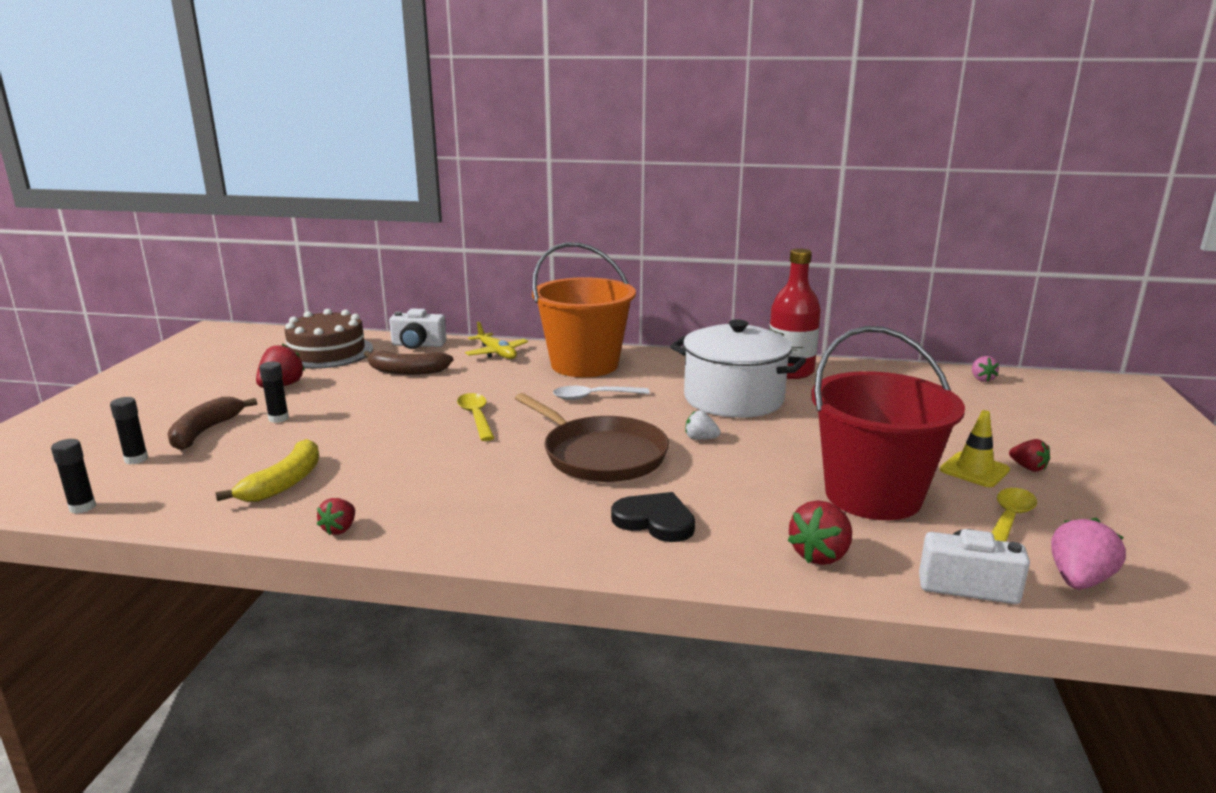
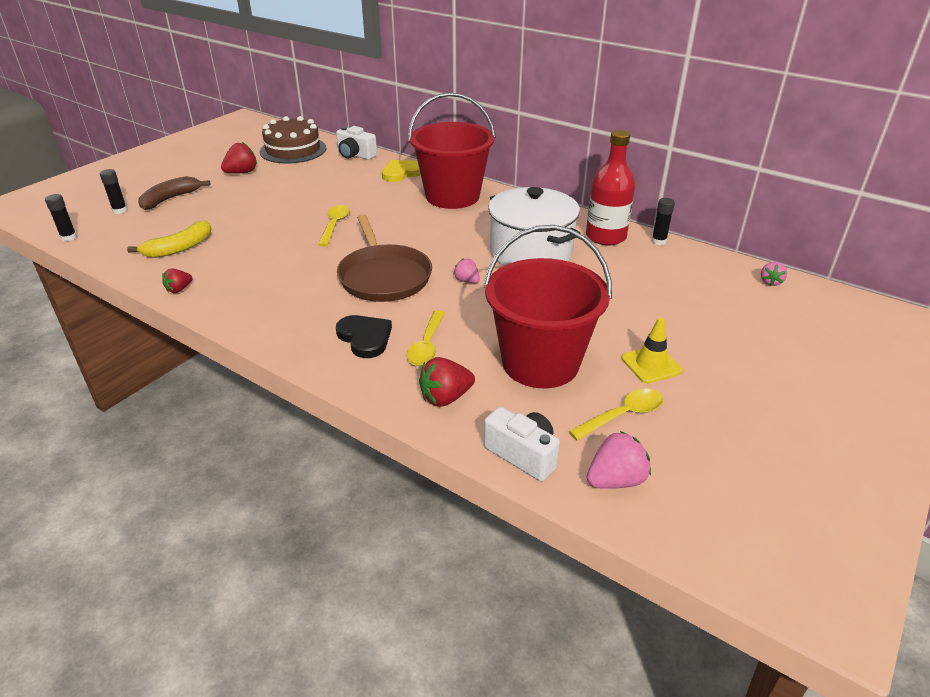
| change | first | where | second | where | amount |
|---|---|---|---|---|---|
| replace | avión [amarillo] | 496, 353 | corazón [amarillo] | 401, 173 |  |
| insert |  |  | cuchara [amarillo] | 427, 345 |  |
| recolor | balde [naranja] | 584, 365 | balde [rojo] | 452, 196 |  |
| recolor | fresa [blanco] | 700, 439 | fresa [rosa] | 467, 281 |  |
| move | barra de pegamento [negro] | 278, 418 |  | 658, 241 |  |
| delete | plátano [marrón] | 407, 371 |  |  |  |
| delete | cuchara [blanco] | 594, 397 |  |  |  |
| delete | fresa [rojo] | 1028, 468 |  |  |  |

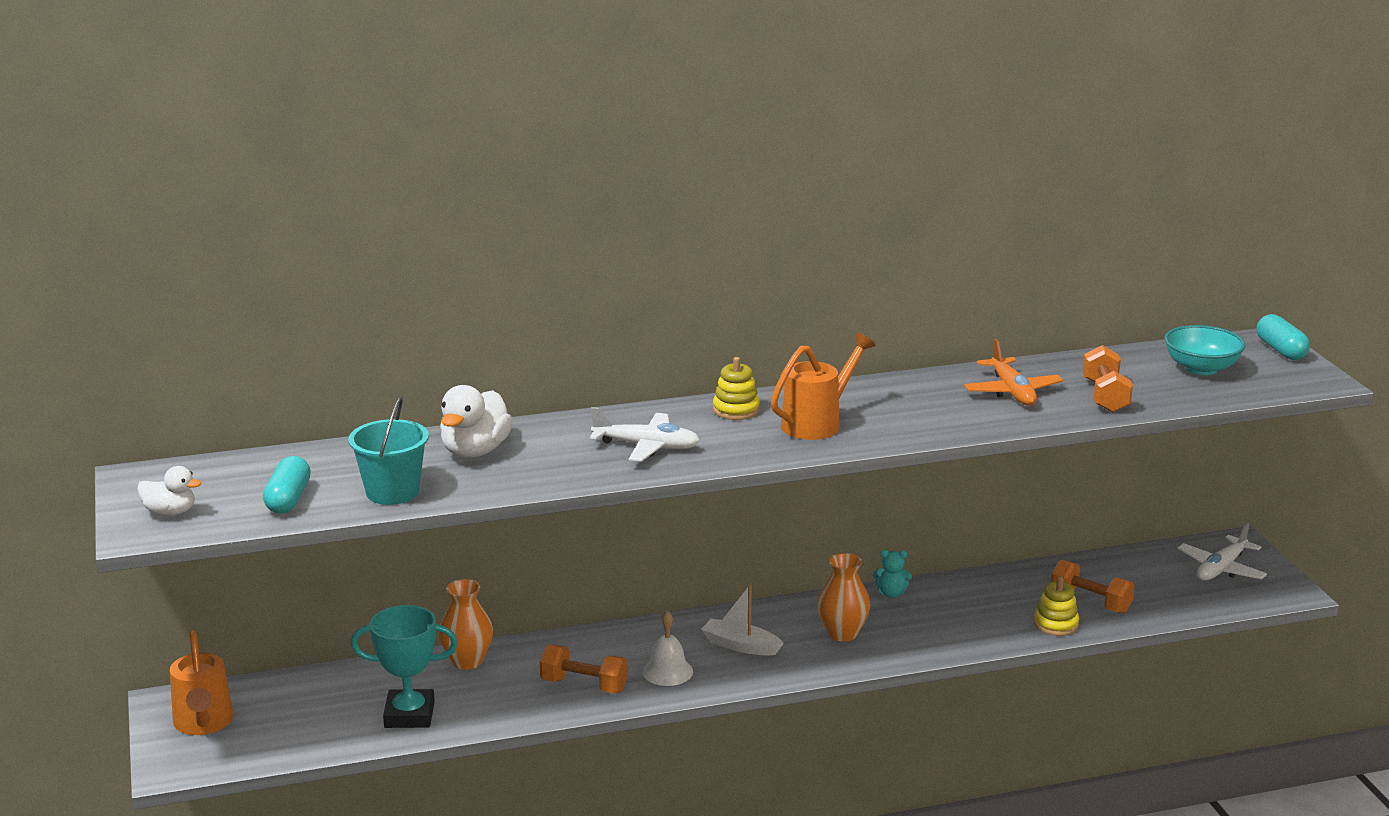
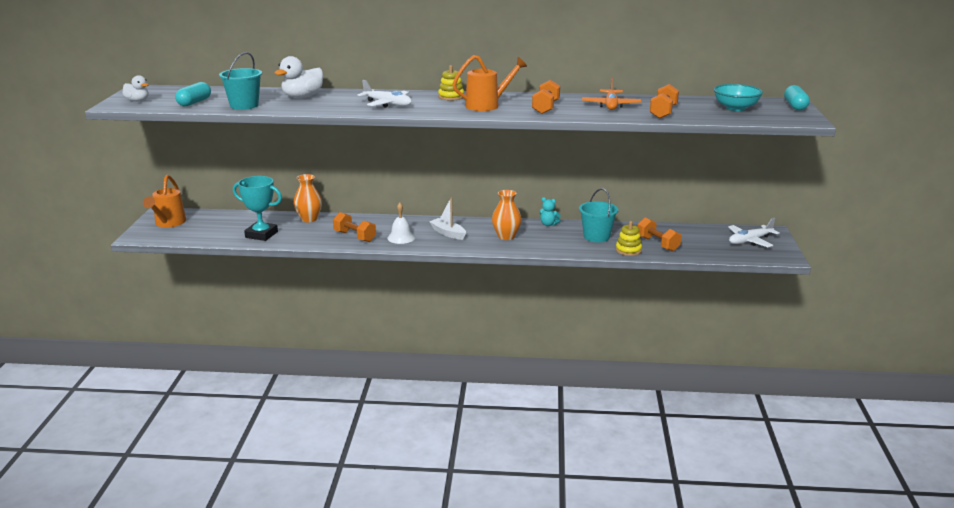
| change | first | where | second | where | amount |
|---|---|---|---|---|---|
| insert |  |  | mancuerna [naranja] | 546, 108 |  |
| insert |  |  | balde [turquesa] | 596, 237 |  |

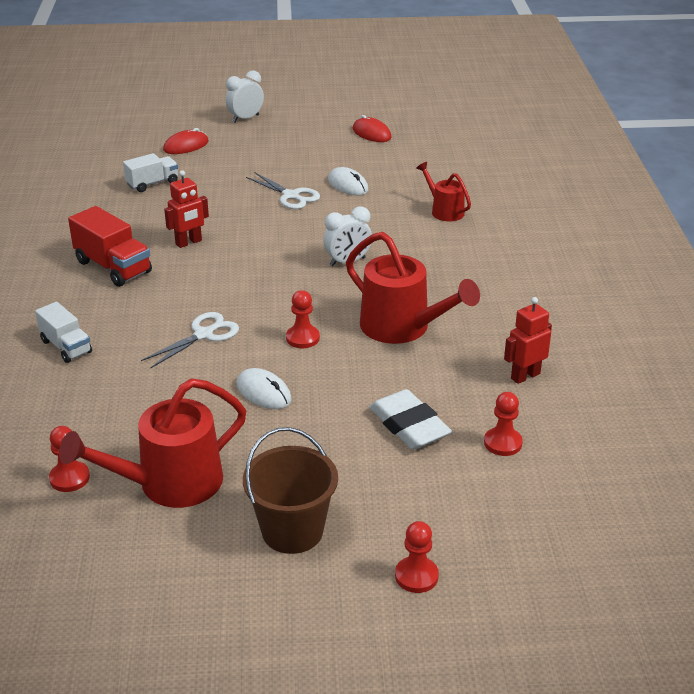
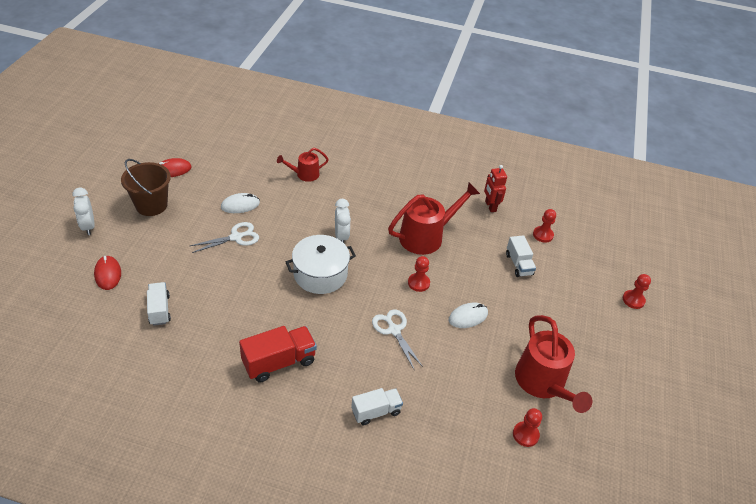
| change | first | where | second | where | amount |
|---|---|---|---|---|---|
| move | balde [marrón] | 292, 531 |  | 151, 205 |  |
| insert |  |  | olla [blanco] | 320, 274 |  |
| replace | goma de borrar [blanco] | 409, 425 | camión [blanco] | 518, 264 |  |
| delete | robot [rojo] | 189, 242 |  |  |  |

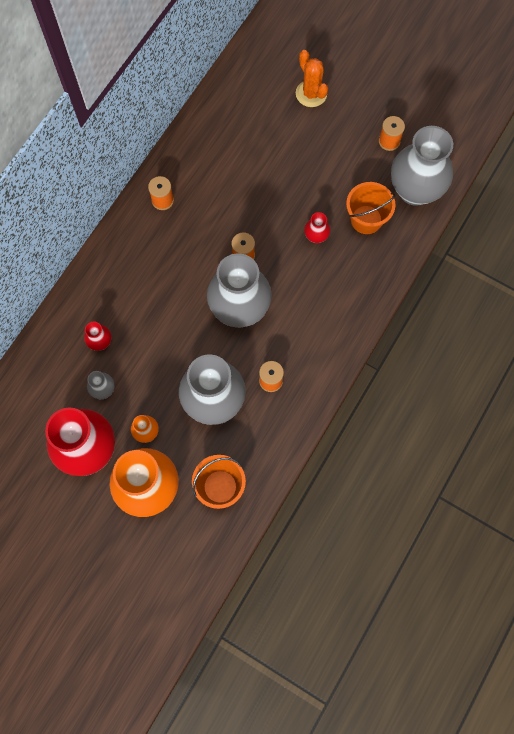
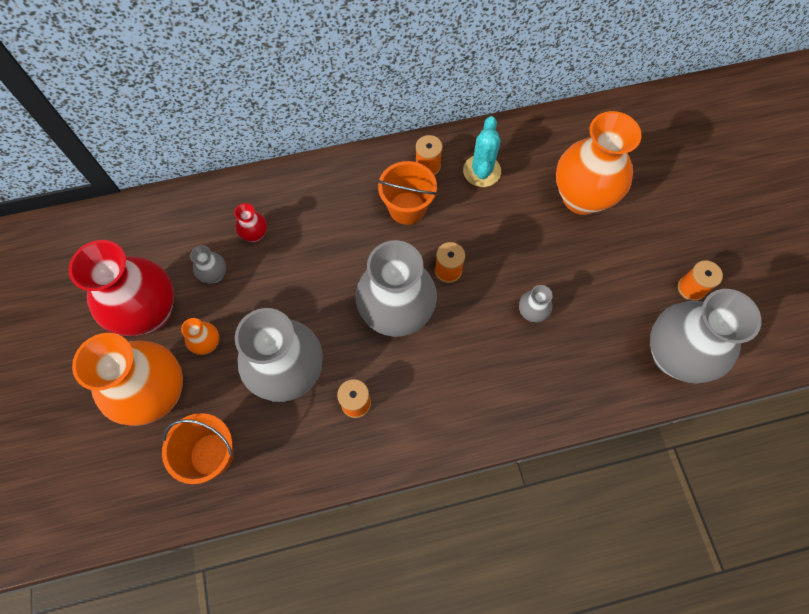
| change | first | where | second | where | amount |
|---|---|---|---|---|---|
| move | balde [naranja] | 366, 219 |  | 407, 208 |  |
| insert |  |  | cactus [turquesa] | 482, 171 |  |
| recolor | florero [rojo] | 316, 236 | florero [gris] | 531, 312 |  |
| insert |  |  | florero [naranja] | 581, 197 |  |
| delete | cactus [naranja] | 311, 93 |  |  |  |

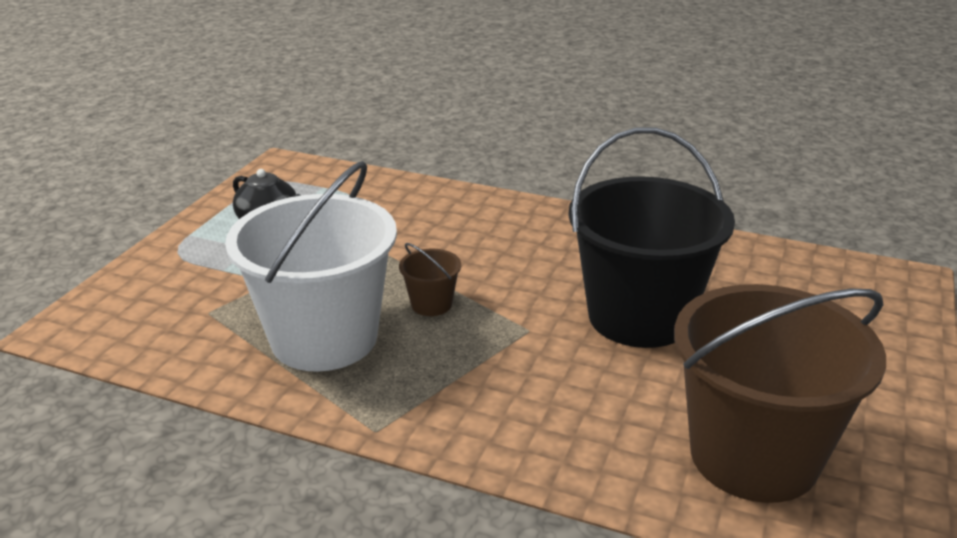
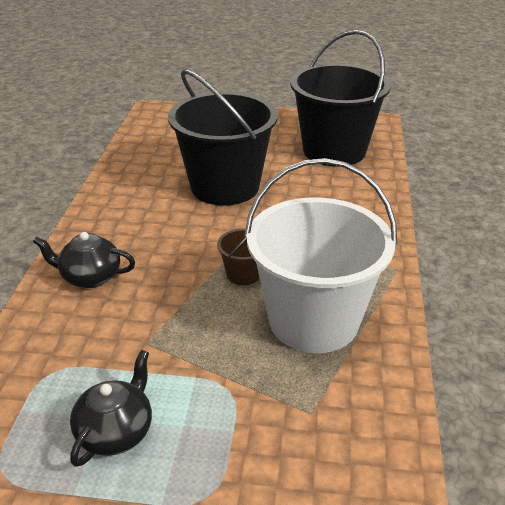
| change | first | where | second | where | amount |
|---|---|---|---|---|---|
| insert |  |  | tetera [negro] | 90, 277 |  |
| recolor | balde [marrón] | 753, 456 | balde [negro] | 334, 151 |  |

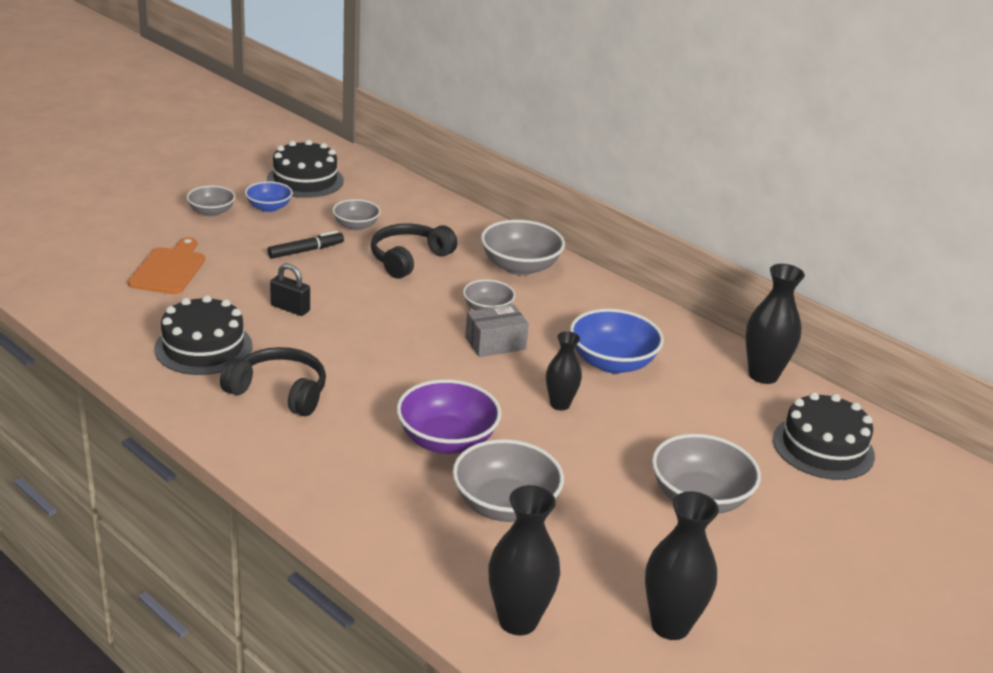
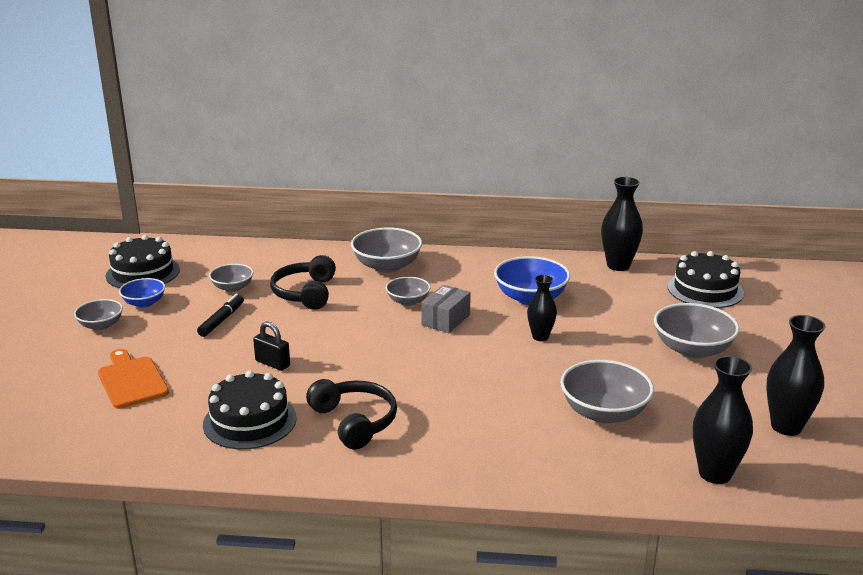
| change | first | where | second | where | amount |
|---|---|---|---|---|---|
| rotate | candado [negro] | 290, 308 |  | 272, 363 | 45 degrees clockwise |
| rotate | auriculares [negro] | 279, 392 |  | 354, 422 | 75 degrees clockwise |
| delete | cuenco [morado] | 446, 440 |  |  |  |

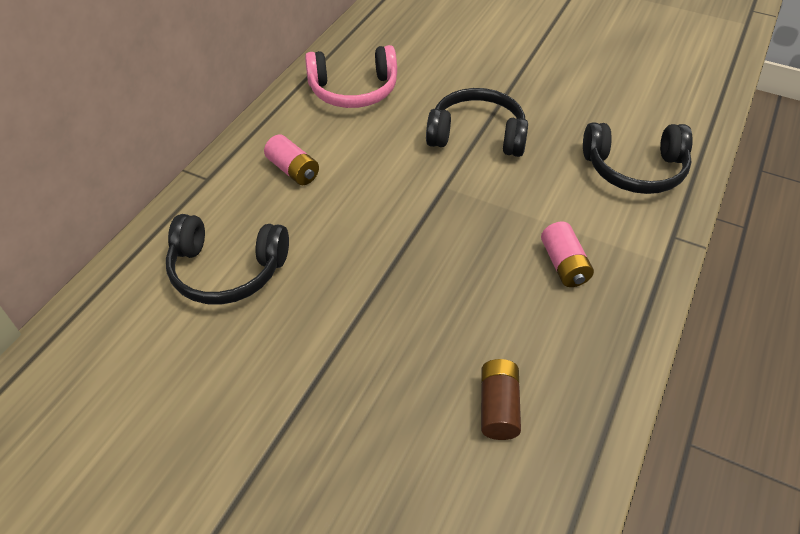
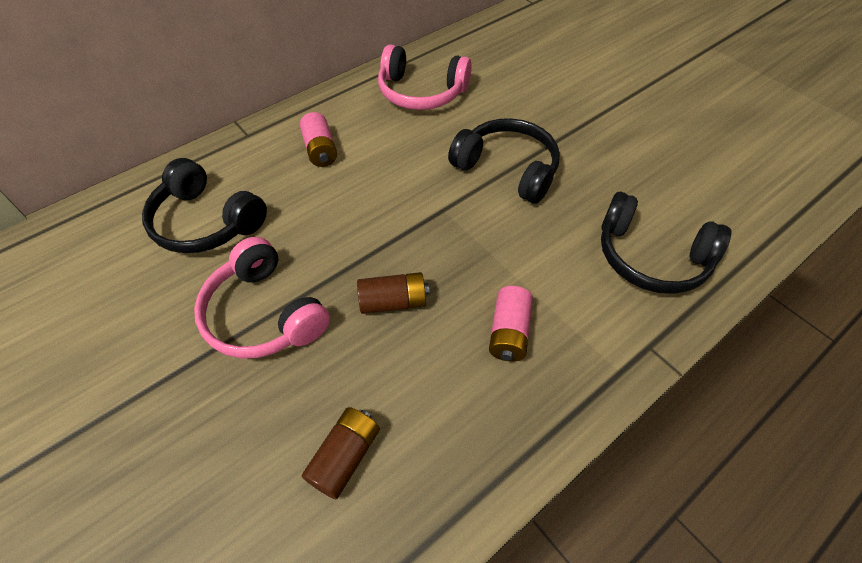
| change | first | where | second | where | amount |
|---|---|---|---|---|---|
| insert |  |  | auriculares [rosa] | 264, 314 |  |
| insert |  |  | pila [marrón] | 393, 302 |  |

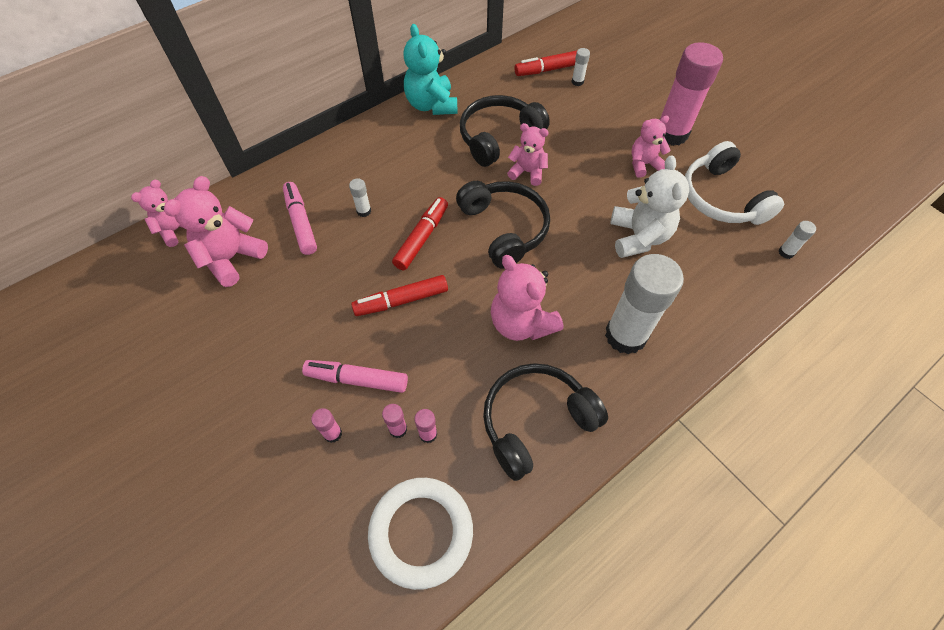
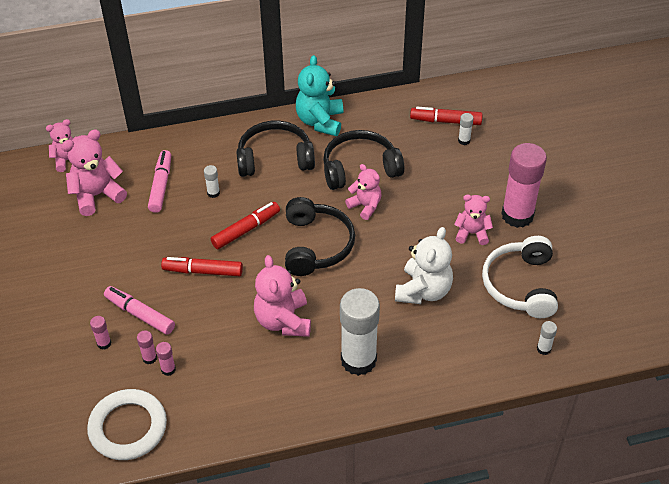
| change | first | where | second | where | amount |
|---|---|---|---|---|---|
| move | auriculares [negro] | 535, 421 |  | 275, 158 |  |

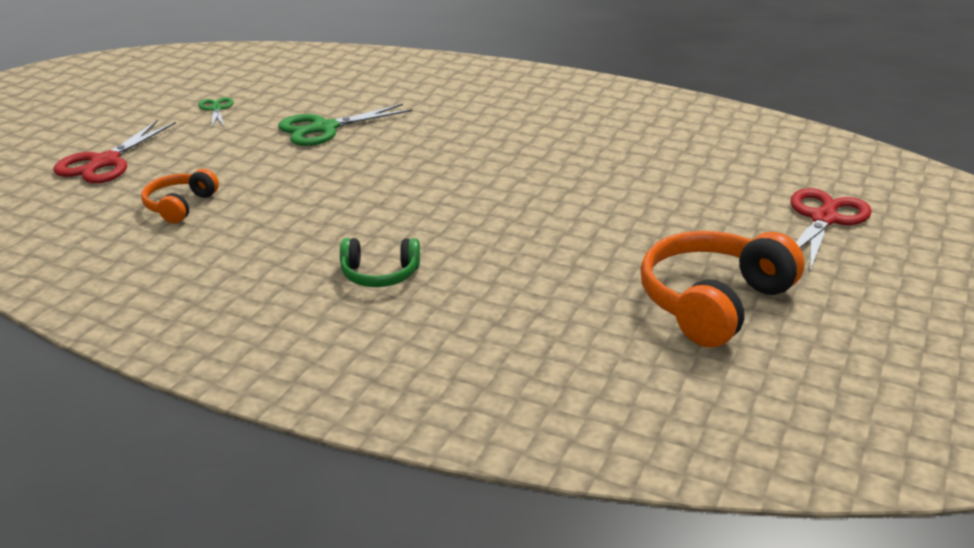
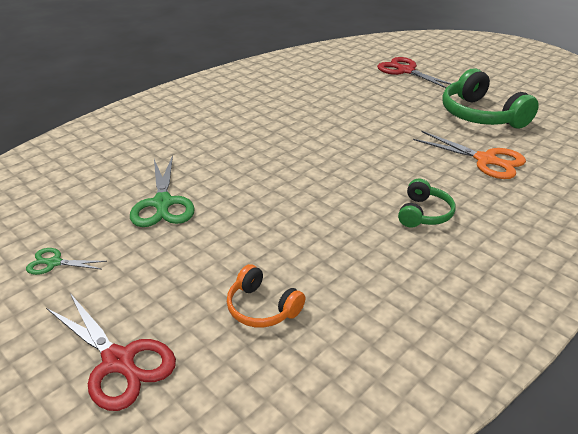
| change | first | where | second | where | amount |
|---|---|---|---|---|---|
| insert |  |  | tijeras [naranja] | 486, 160 |  |
| recolor | auriculares [naranja] | 713, 302 | auriculares [verde] | 481, 115 |  |

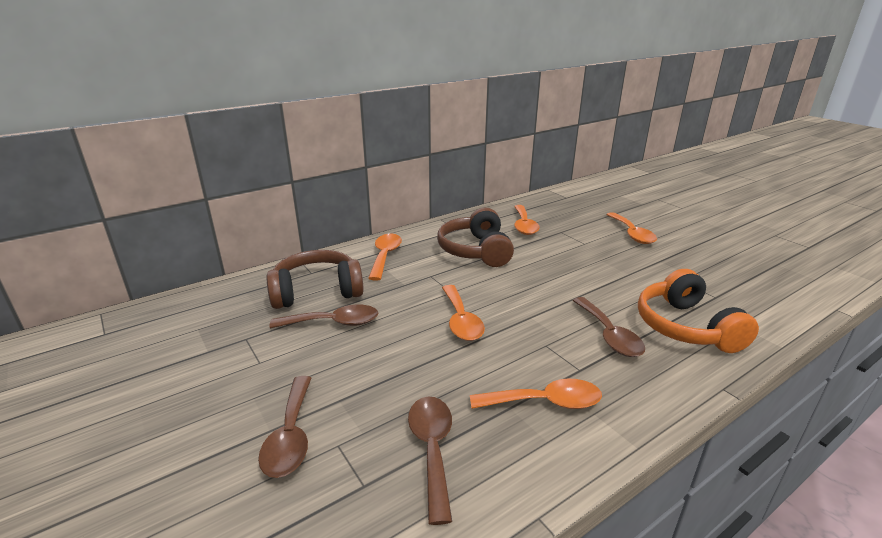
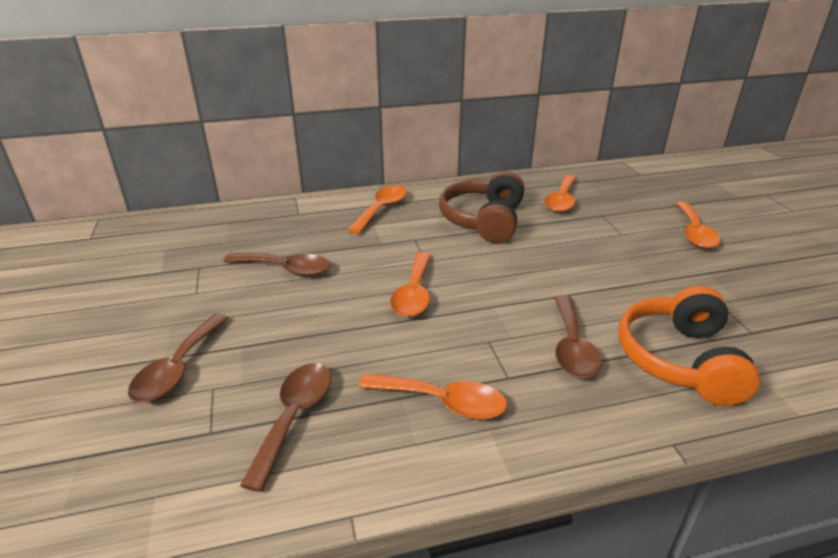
| change | first | where | second | where | amount |
|---|---|---|---|---|---|
| delete | auriculares [marrón] | 317, 291 |  |  |  |

